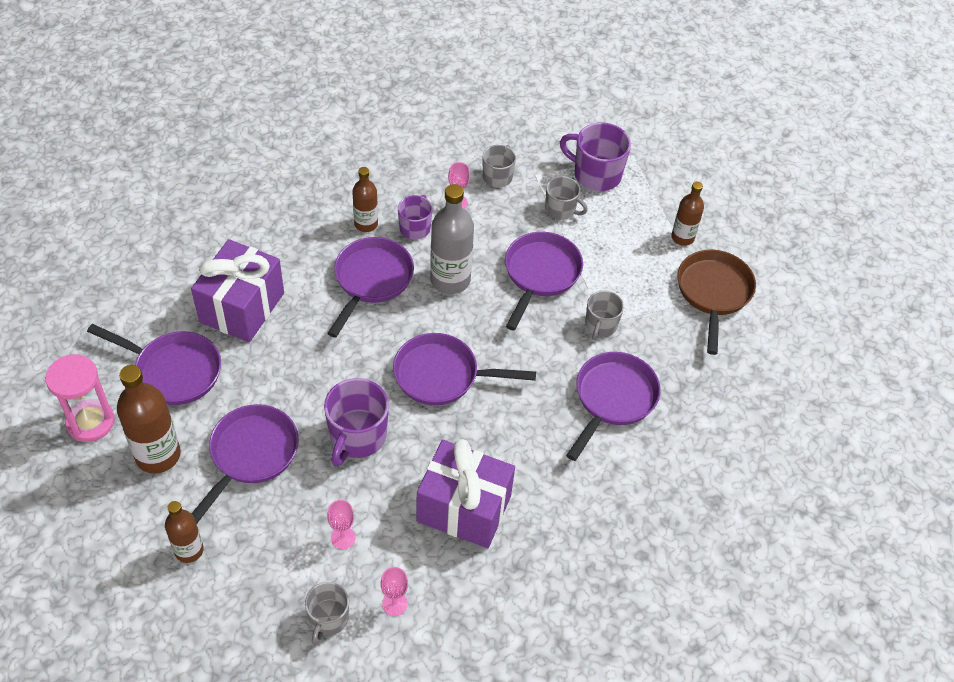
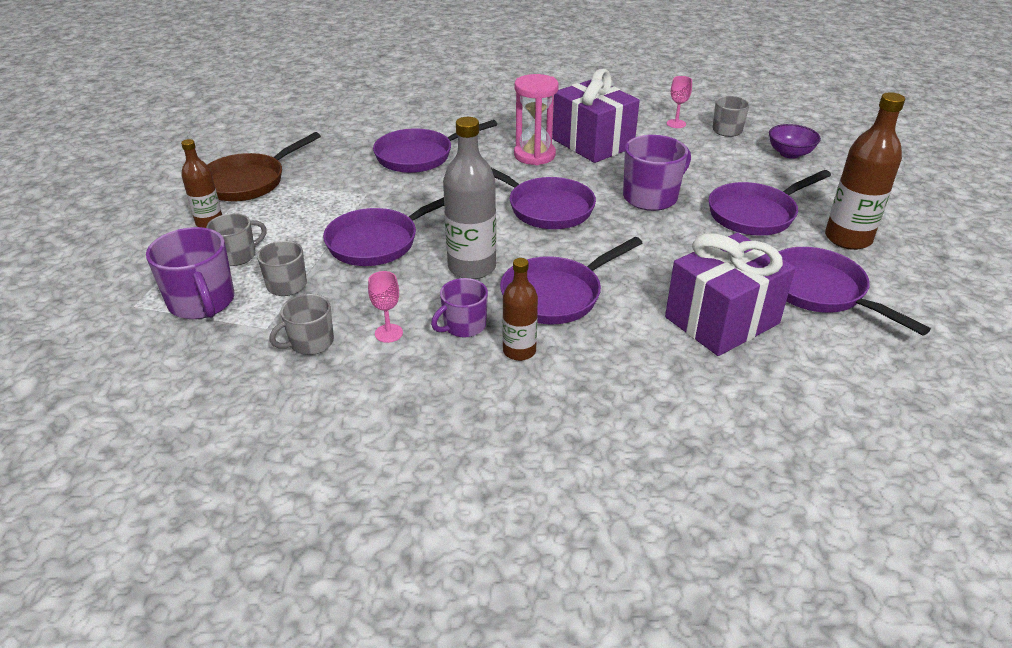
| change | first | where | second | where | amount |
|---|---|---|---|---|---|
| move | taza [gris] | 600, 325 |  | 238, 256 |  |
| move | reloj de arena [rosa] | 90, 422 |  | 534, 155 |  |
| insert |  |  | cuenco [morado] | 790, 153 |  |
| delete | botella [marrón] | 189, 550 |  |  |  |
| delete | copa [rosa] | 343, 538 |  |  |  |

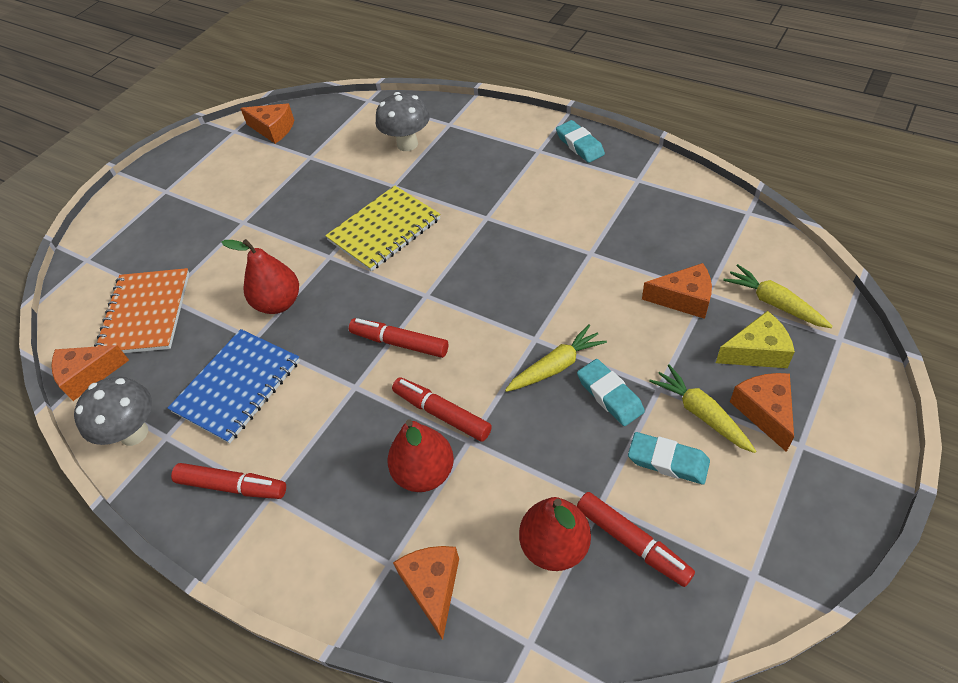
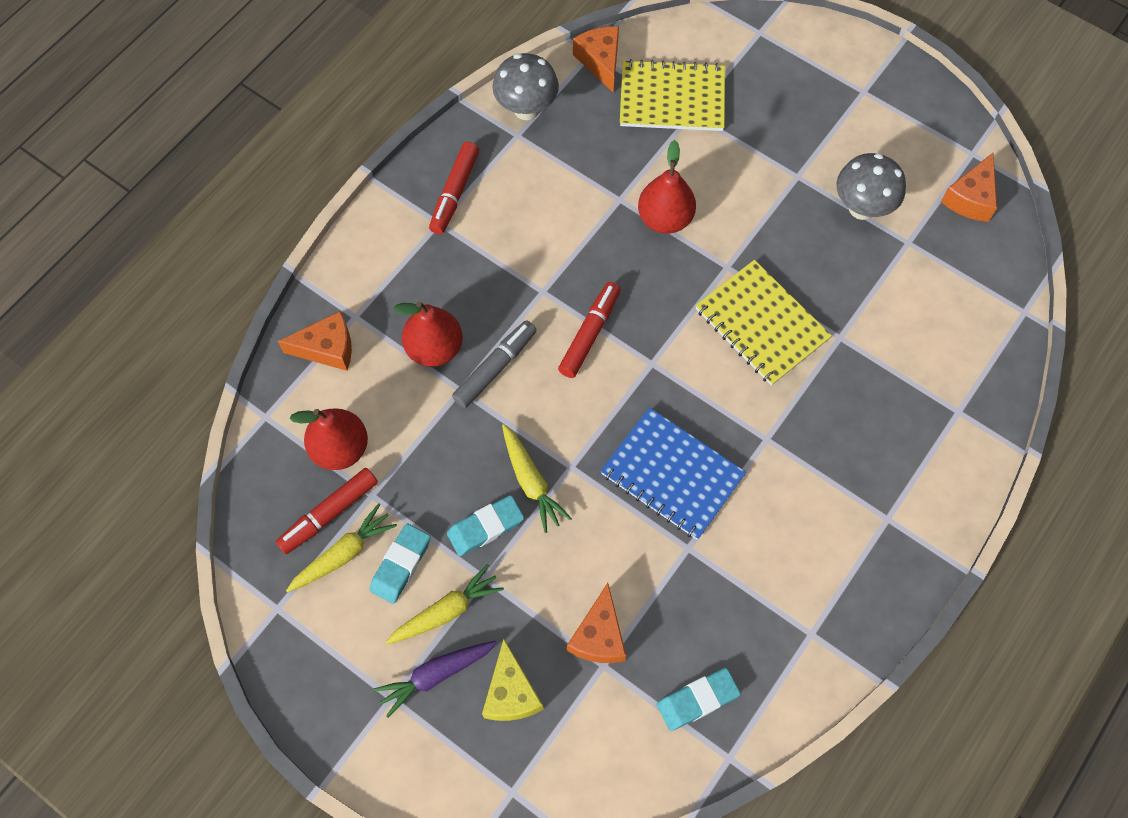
| change | first | where | second | where | amount |
|---|---|---|---|---|---|
| move | zanahoria [amarillo] | 774, 303 |  | 343, 554 |  |
| replace | queso [naranja] | 764, 411 | zanahoria [morado] | 436, 675 |  |
| recolor | rotulador [rojo] | 441, 413 | rotulador [gris] | 495, 367 |  |
| move | cuaderno [azul] | 237, 386 |  | 672, 474 |  |
| recolor | cuaderno [naranja] | 146, 313 | cuaderno [amarillo] | 672, 98 |  |
| move | goma de borrar [turquesa] | 579, 145 |  | 697, 700 |  |
| move | seta [gris] | 407, 144 |  | 861, 208 |  |

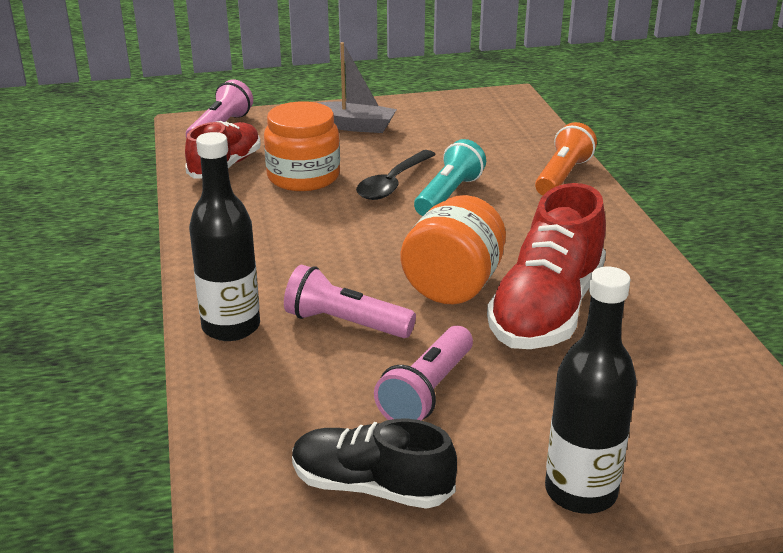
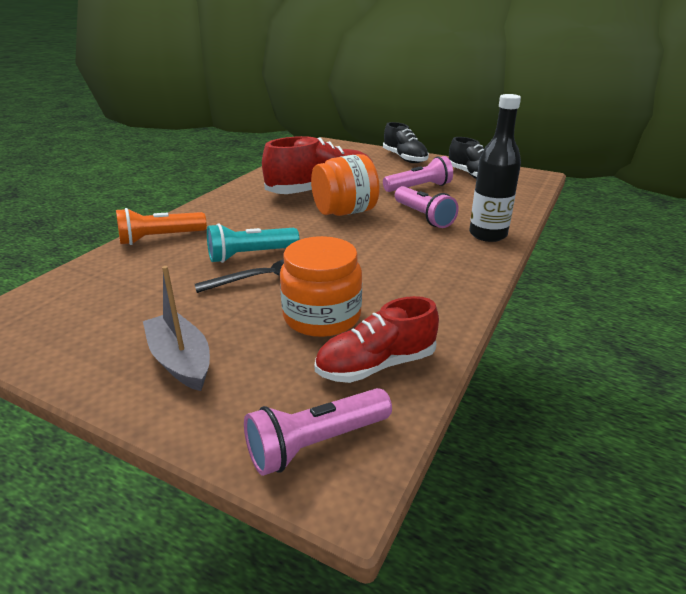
| change | first | where | second | where | amount |
|---|---|---|---|---|---|
| replace | botella [negro] | 580, 491 | zapato [negro] | 404, 158 |  |

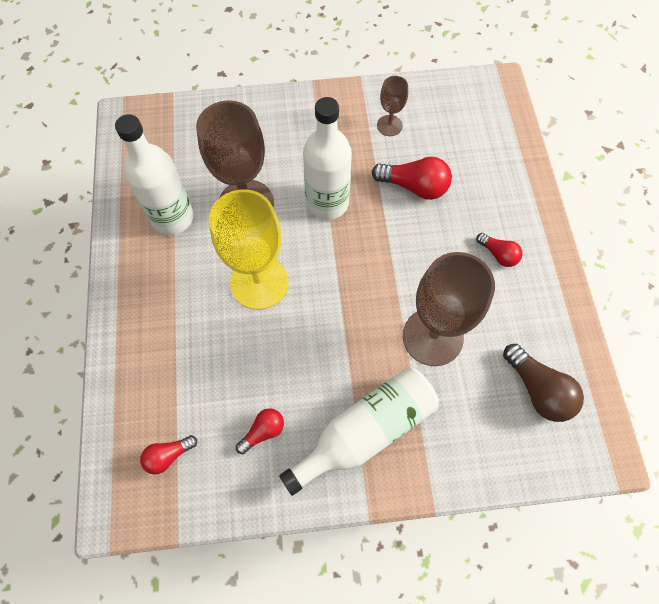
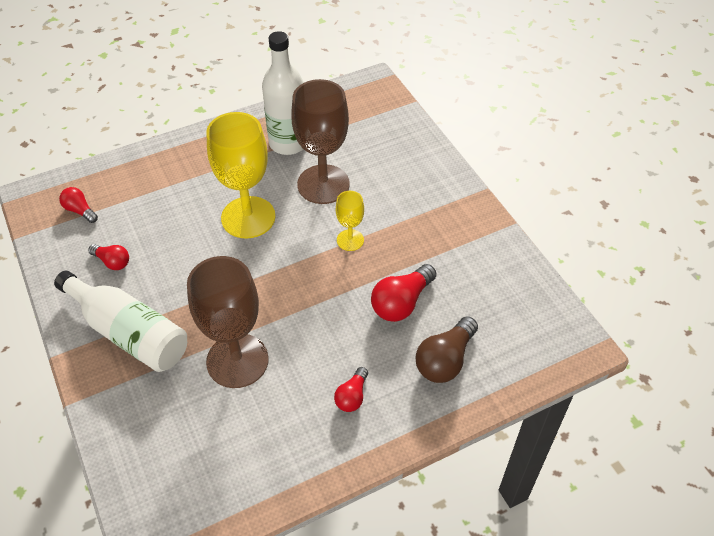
| change | first | where | second | where | amount |
|---|---|---|---|---|---|
| replace | botella [blanco] | 327, 203 | copa [amarillo] | 350, 240 |  |
| rotate | bombilla [rojo] | 414, 186 |  | 401, 303 | 45 degrees clockwise |
| move | bombilla [marrón] | 538, 390 |  | 445, 360 |  |
| delete | copa [marrón] | 389, 125 |  |  |  |

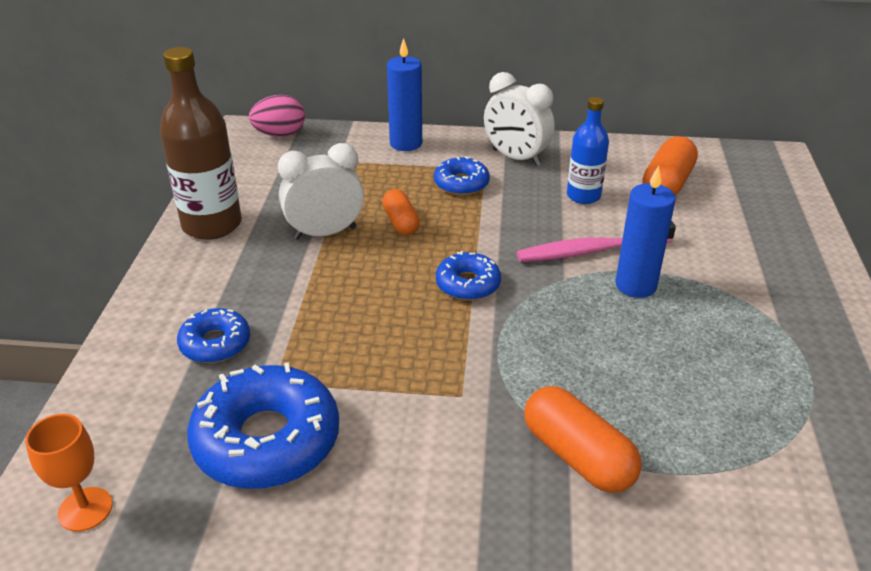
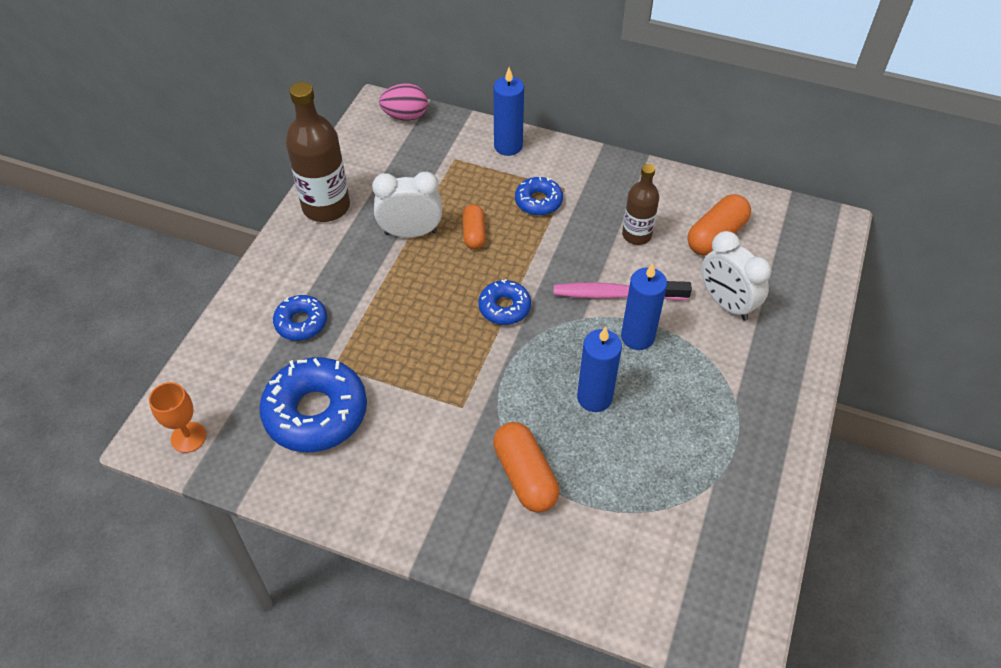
| change | first | where | second | where | amount |
|---|---|---|---|---|---|
| insert |  |  | vela [azul] | 594, 397 |  |
| recolor | botella [azul] | 583, 196 | botella [marrón] | 636, 235 |  |
| move | despertador [blanco] | 516, 158 |  | 726, 303 |  |

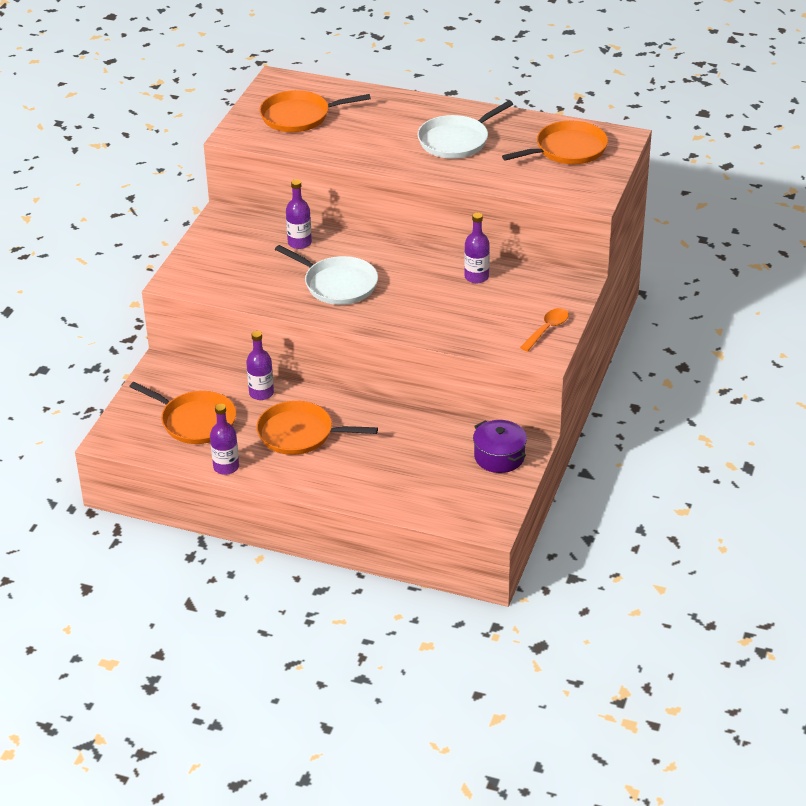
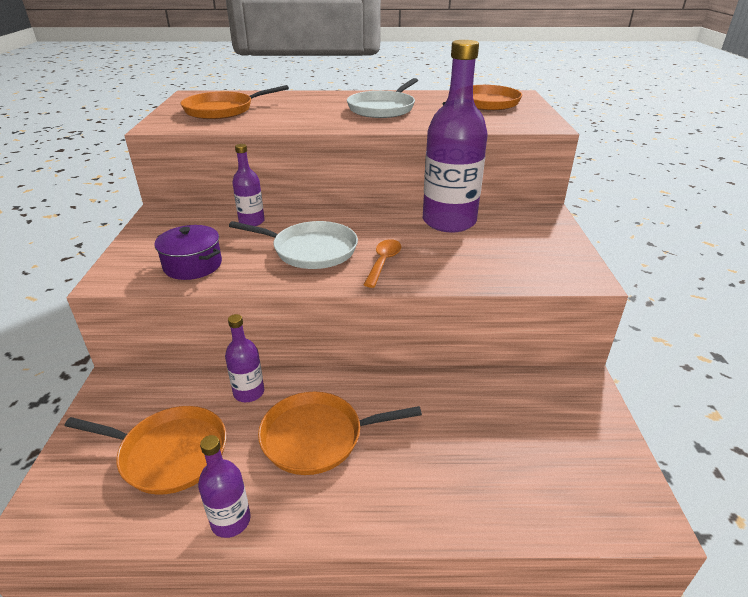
| change | first | where | second | where | amount |
|---|---|---|---|---|---|
| move | olla [morado] | 499, 457 |  | 193, 265 |  |
| move | cuchara [naranja] | 547, 329 |  | 383, 262 |  |
| resize | botella [morado] | 476, 277 |  | 449, 221 | x2.11 |

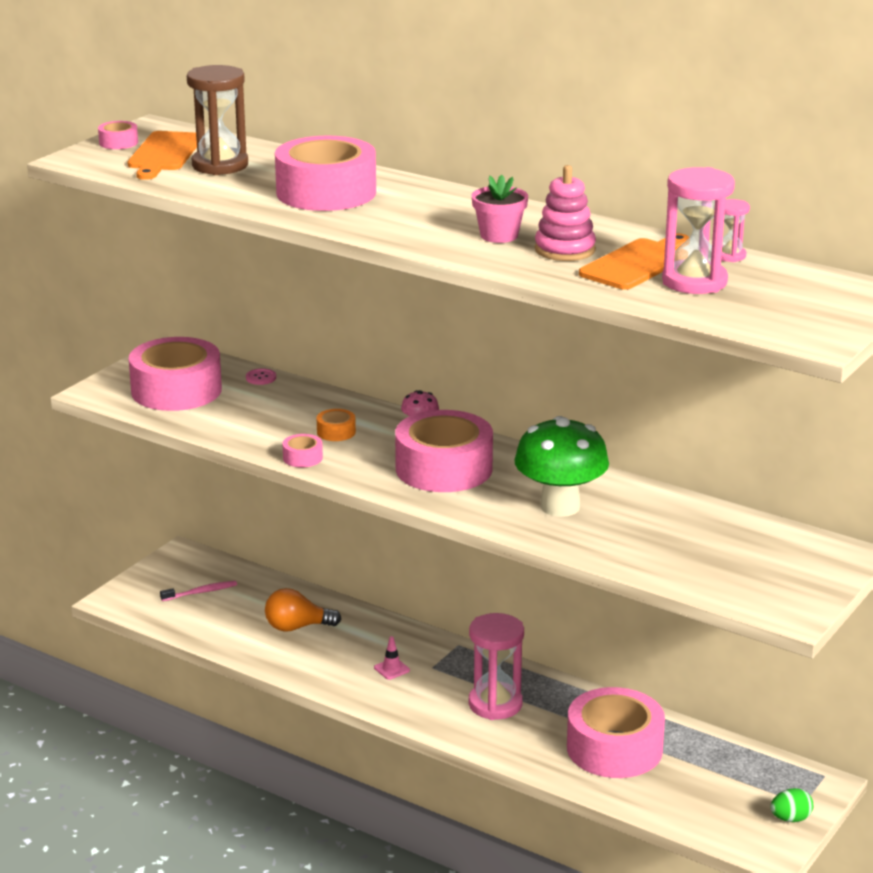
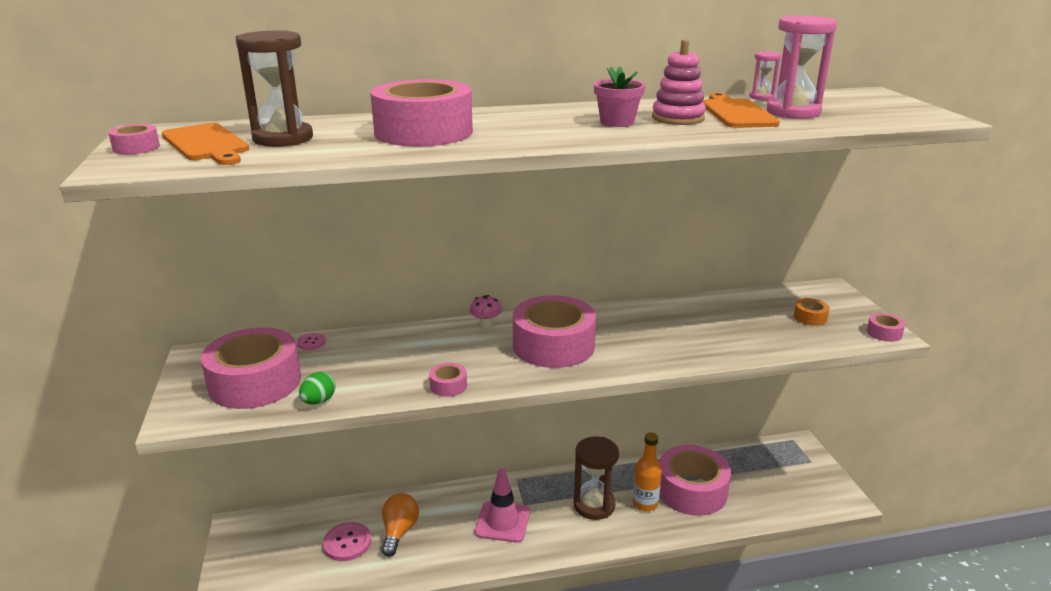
| change | first | where | second | where | amount |
|---|---|---|---|---|---|
| move | huevo [verde] | 790, 819 |  | 319, 401 |  |
| insert |  |  | botón [rosa] | 347, 543 |  |
| rotate | bombilla [naranja] | 297, 627 |  | 399, 532 | 150 degrees clockwise |
| resize | cono de tráfico [rosa] | 391, 669 |  | 502, 522 | x2.14 |
| recolor | reloj de arena [rosa] | 495, 704 | reloj de arena [marrón] | 594, 505 |  |
| insert |  |  | botella [naranja] | 645, 503 |  |
| move | cinta adhesiva [naranja] | 336, 432 |  | 810, 317 |  |
| insert |  |  | cinta adhesiva [rosa] | 884, 333 |  |
| delete | cepillo de dientes [rosa] | 201, 592 |  |  |  |
| delete | seta [verde] | 560, 506 |  |  |  |

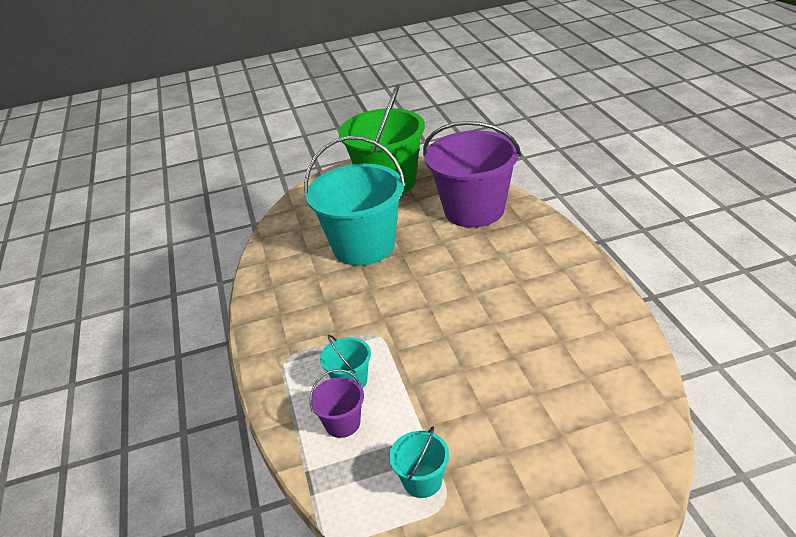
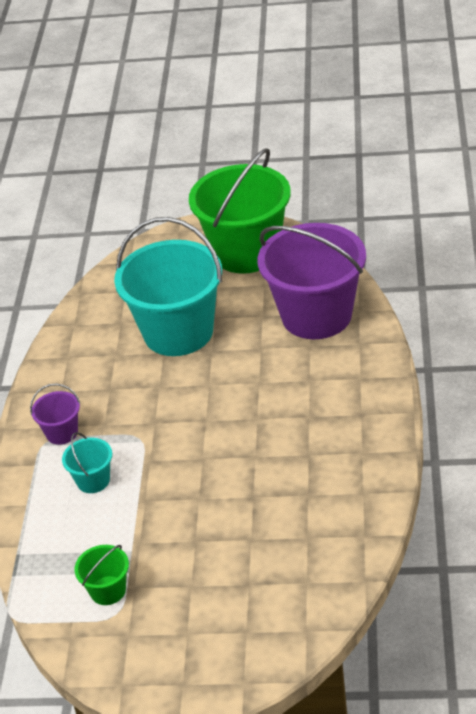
| change | first | where | second | where | amount |
|---|---|---|---|---|---|
| move | balde [morado] | 342, 423 |  | 62, 433 |  |
| recolor | balde [turquesa] | 422, 481 | balde [verde] | 108, 590 |  |

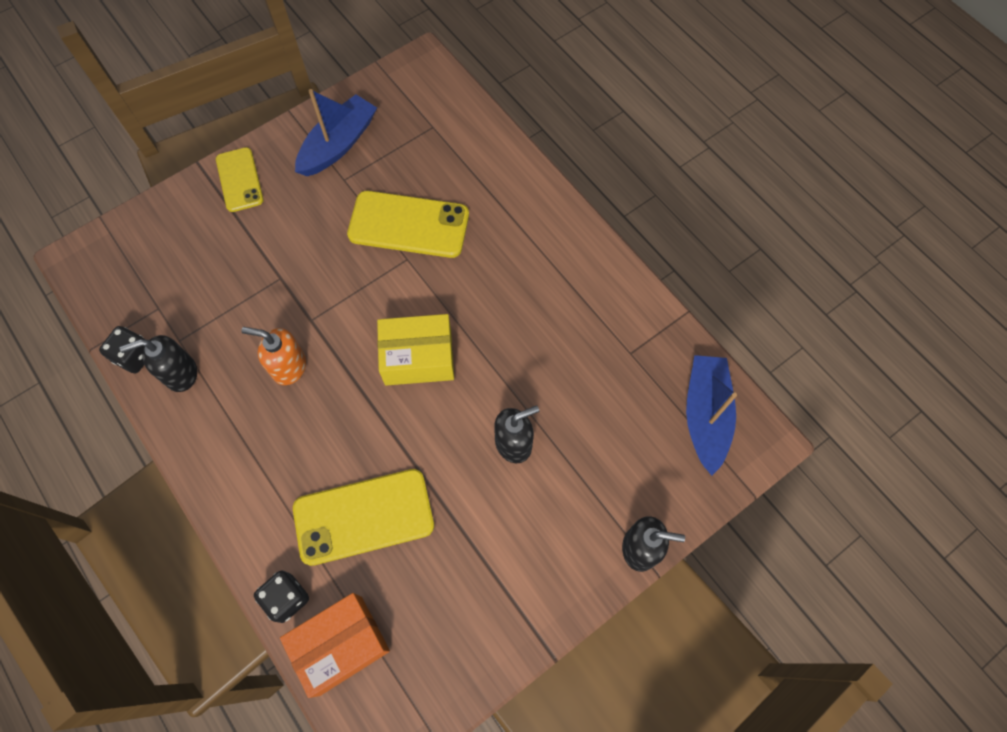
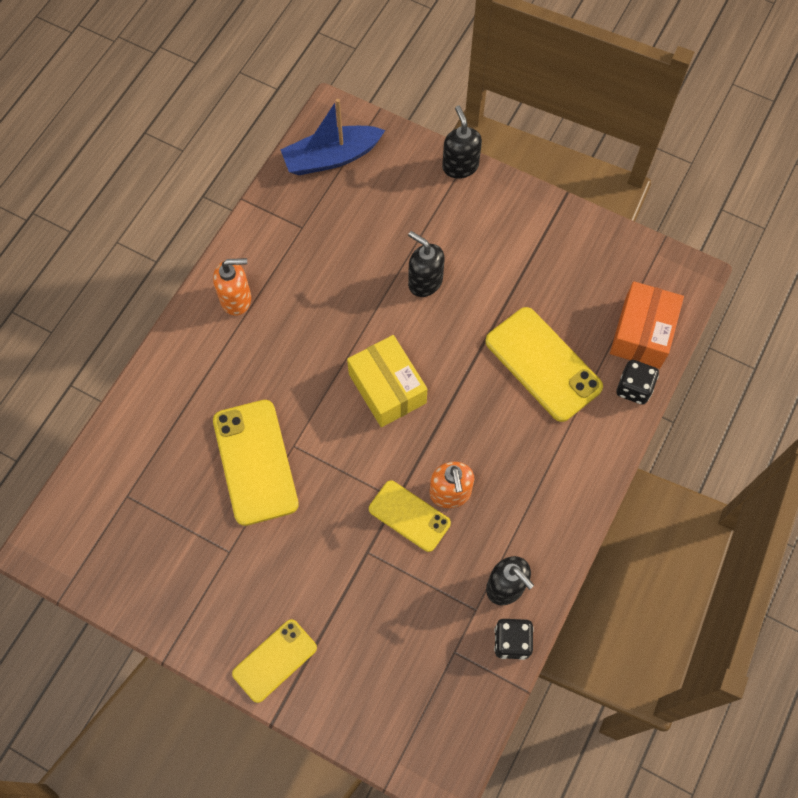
| change | first | where | second | where | amount |
|---|---|---|---|---|---|
| insert |  |  | dispensador de jabón [naranja] | 236, 299 |  |
| insert |  |  | móvil [amarillo] | 409, 516 |  |
| rotate | caja [naranja] | 340, 645 |  | 642, 333 | 75 degrees clockwise |
| delete | barco [azul] | 338, 144 |  |  |  |

